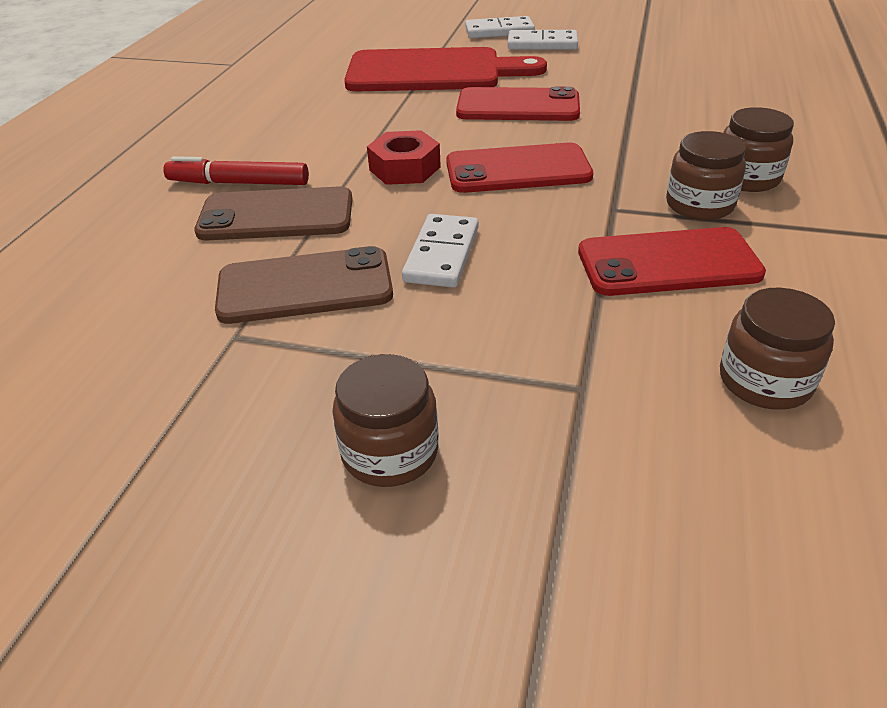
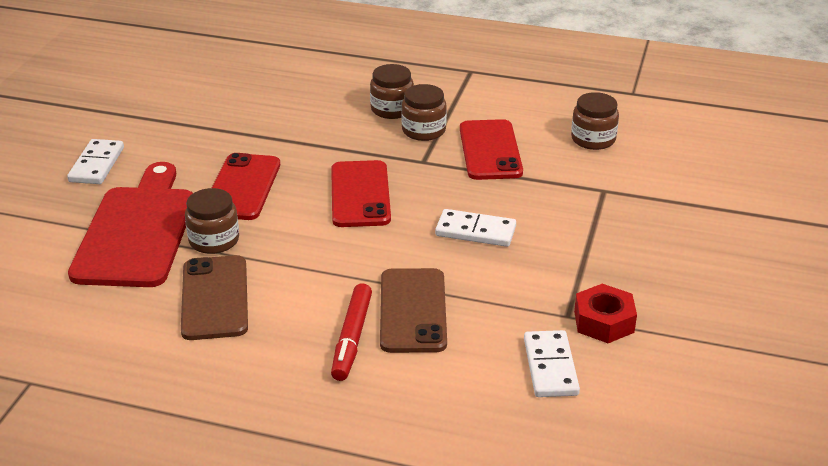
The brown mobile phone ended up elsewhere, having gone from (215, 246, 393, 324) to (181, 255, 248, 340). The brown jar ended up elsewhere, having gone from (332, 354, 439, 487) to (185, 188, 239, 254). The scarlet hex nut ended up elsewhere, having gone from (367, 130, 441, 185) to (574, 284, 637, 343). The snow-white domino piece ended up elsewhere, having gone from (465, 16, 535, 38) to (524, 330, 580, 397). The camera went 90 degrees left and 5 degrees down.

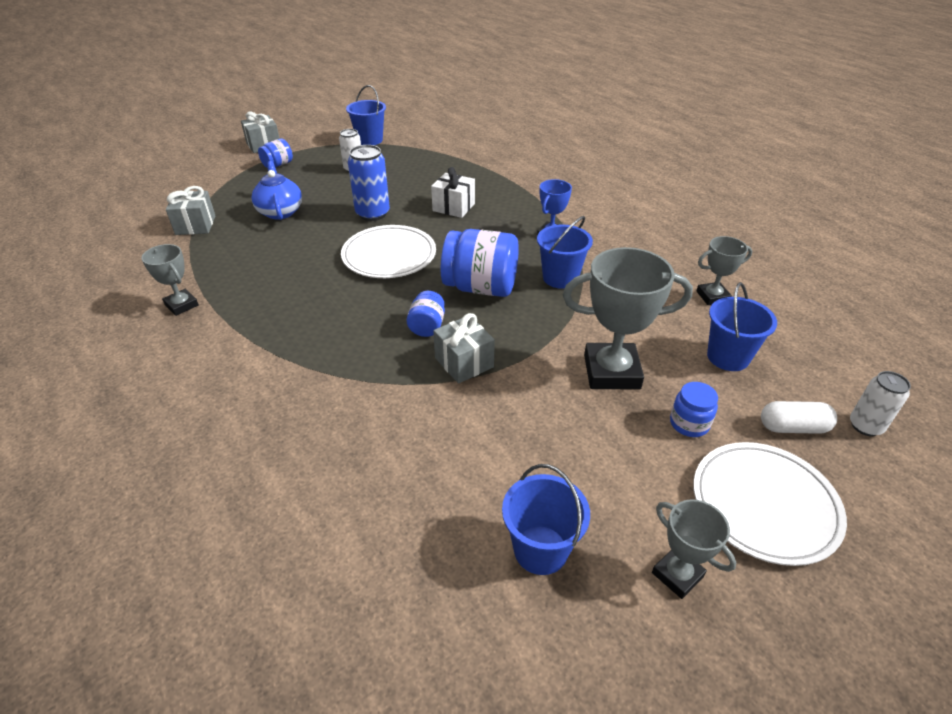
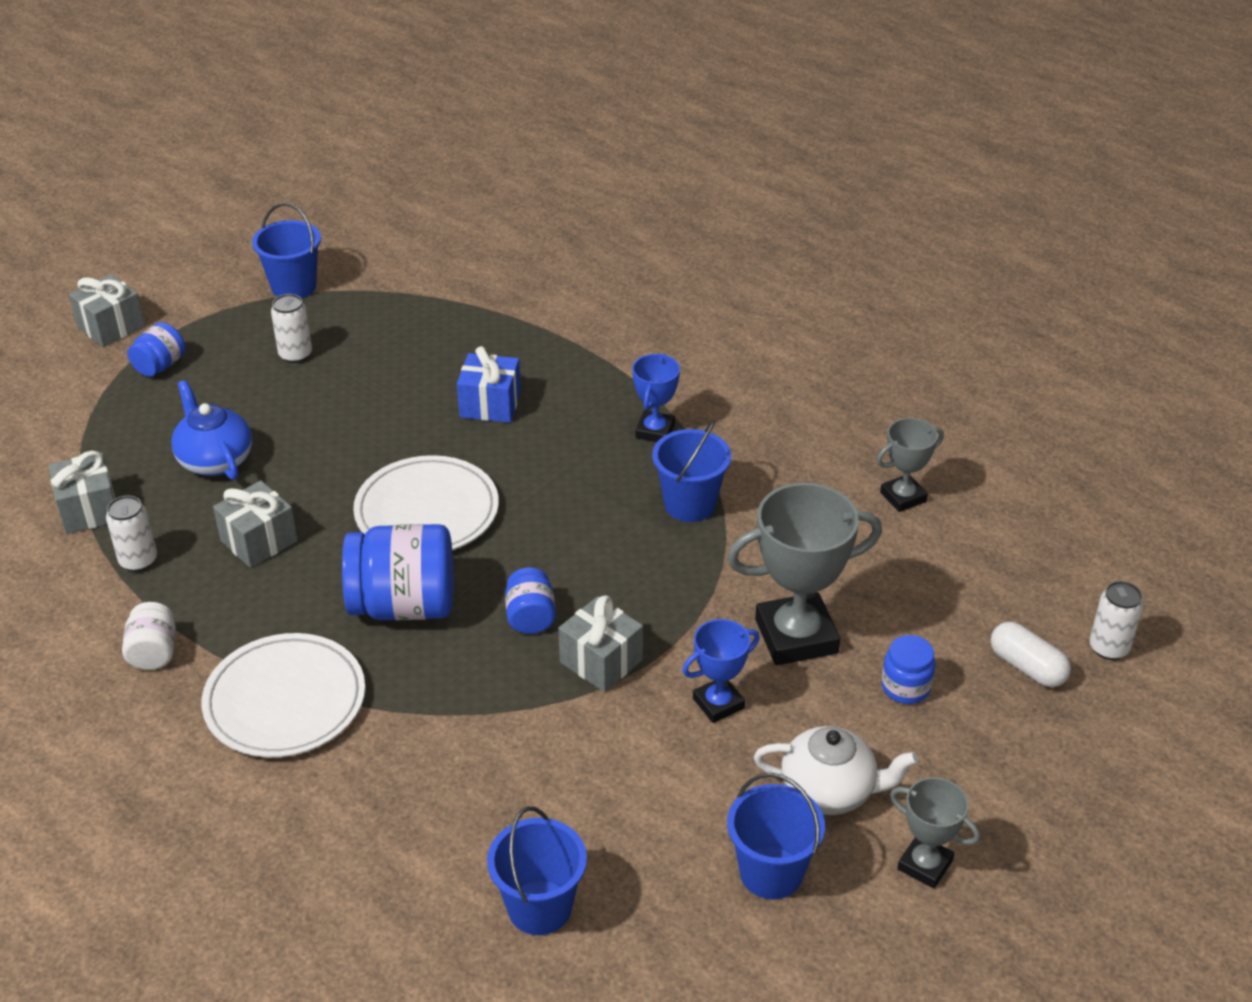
Where the gray award cup stood at (141, 244, 199, 316), the snow-white jar came to stand at (122, 602, 176, 670). The second view lost the blue soda can at (348, 145, 390, 221). What was the snow-white gift at (431, 167, 475, 218) turned into the blue gift at (457, 346, 521, 423). The blue jar ended up elsewhere, having gone from (441, 229, 519, 297) to (342, 524, 453, 620). The snow-white flat dish ended up elsewhere, having gone from (693, 442, 847, 566) to (201, 633, 365, 757). The blue pail ended up elsewhere, having gone from (707, 282, 777, 371) to (487, 806, 587, 935). The snow-white pill shape at (761, 401, 837, 434) ended up facing another way, 60 degrees clockwise from before. The second view gained the snow-white soda can at (106, 495, 157, 572). The second view gained the gray gift at (213, 480, 298, 568). The second view gained the blue award cup at (682, 619, 760, 723). The second view gained the snow-white tea pot at (754, 726, 918, 815). The camera went 15 degrees left and 0 degrees up.

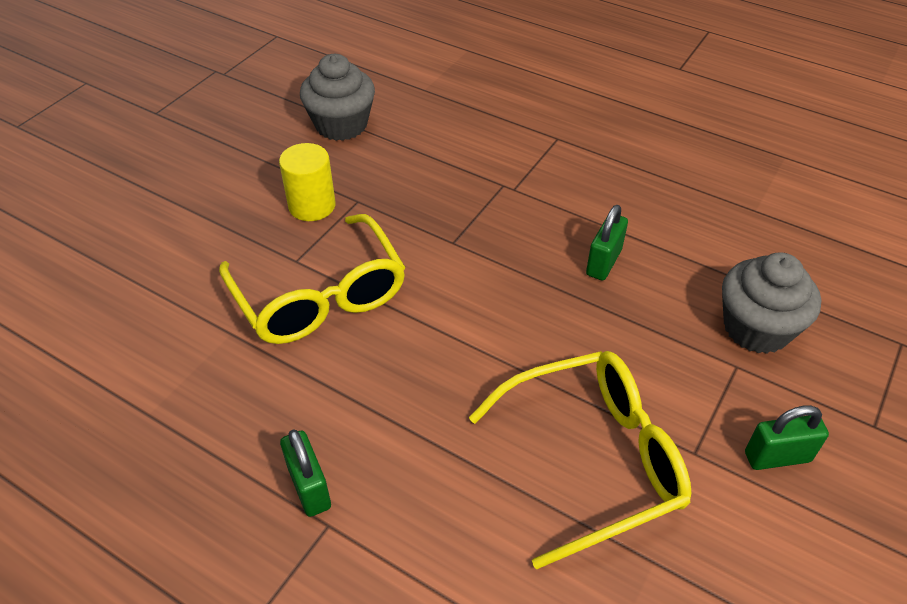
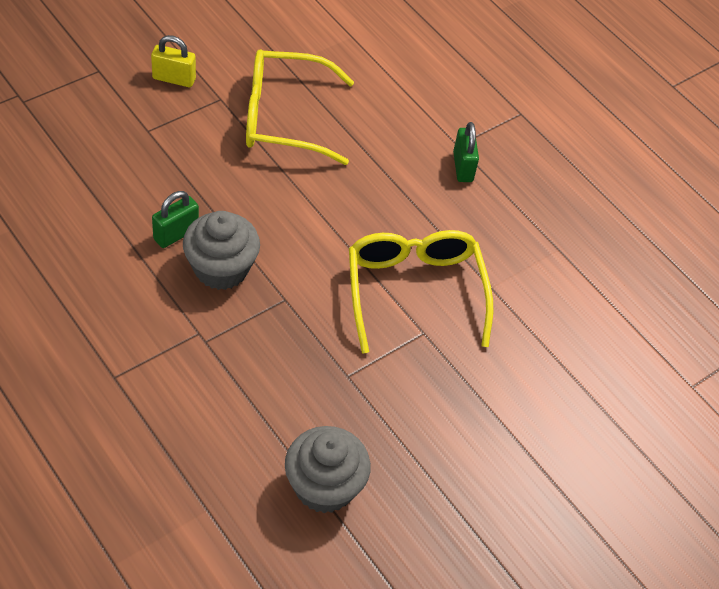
The second view lost the yellow cylinder shape at (279, 143, 335, 221). The gray muffin ended up elsewhere, having gone from (722, 253, 821, 354) to (183, 211, 260, 290). What was the green lock at (745, 405, 829, 470) turned into the yellow lock at (151, 35, 196, 87). The camera went 165 degrees left and 5 degrees up.

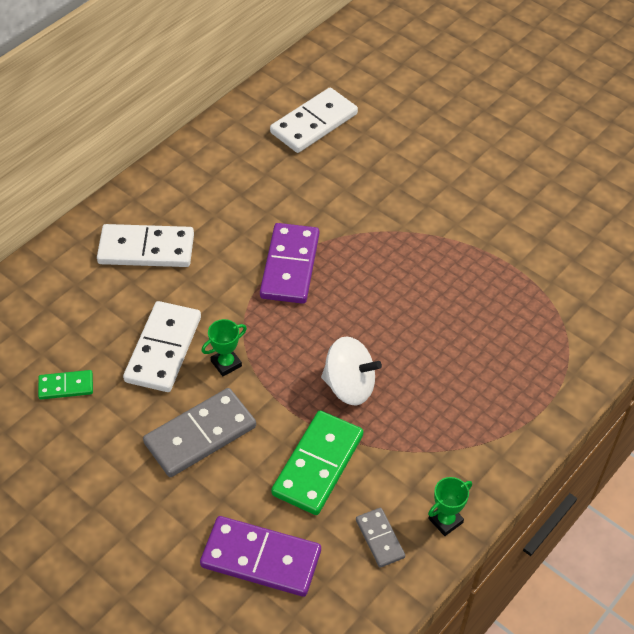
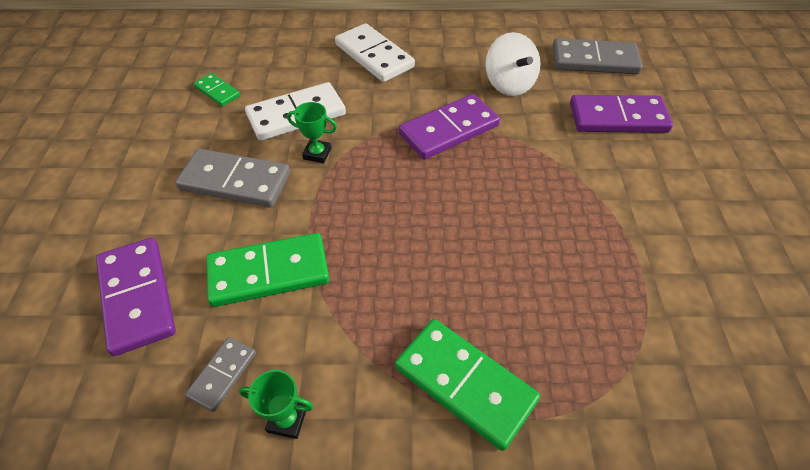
What was the snow-white domino piece at (270, 88, 358, 153) turned into the gray domino piece at (553, 38, 643, 74). The snow-white toy top ended up elsewhere, having gone from (321, 336, 382, 405) to (485, 32, 541, 96). The second view gained the green domino piece at (395, 319, 540, 451). The second view gained the violet domino piece at (570, 95, 673, 133). The camera went 50 degrees right and 0 degrees up.

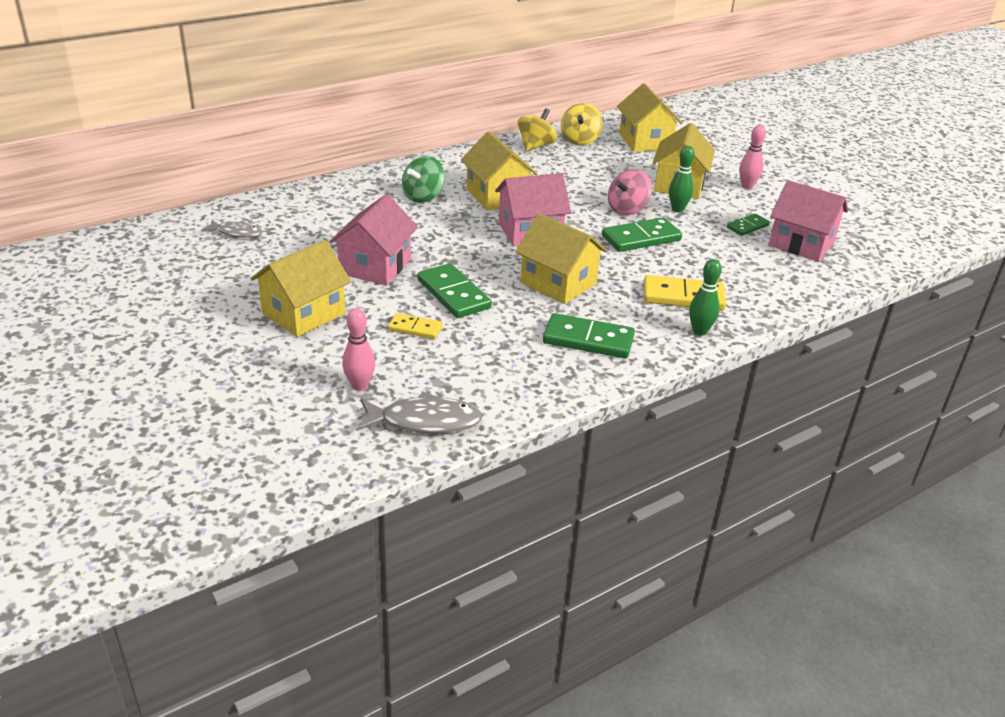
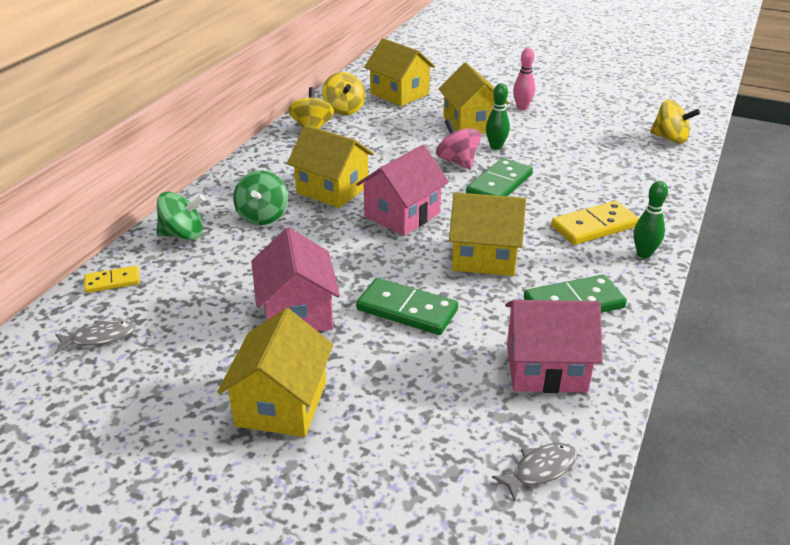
The second view lost the rose-pink skittle at (342, 308, 375, 391). The size of the gray fish at (356, 392, 482, 434) changed by a factor of 0.63. The yellow domino piece ended up elsewhere, having gone from (388, 313, 443, 339) to (84, 266, 140, 293). The rose-pink toy top at (608, 169, 652, 215) ended up facing another way, 135 degrees clockwise from before. The second view lost the green domino piece at (727, 214, 770, 236). The rose-pink cottage ended up elsewhere, having gone from (769, 180, 848, 261) to (505, 300, 602, 393). The second view gained the green toy top at (157, 192, 205, 240). The second view gained the yellow toy top at (650, 100, 700, 144). The camera went 30 degrees left and 0 degrees up.

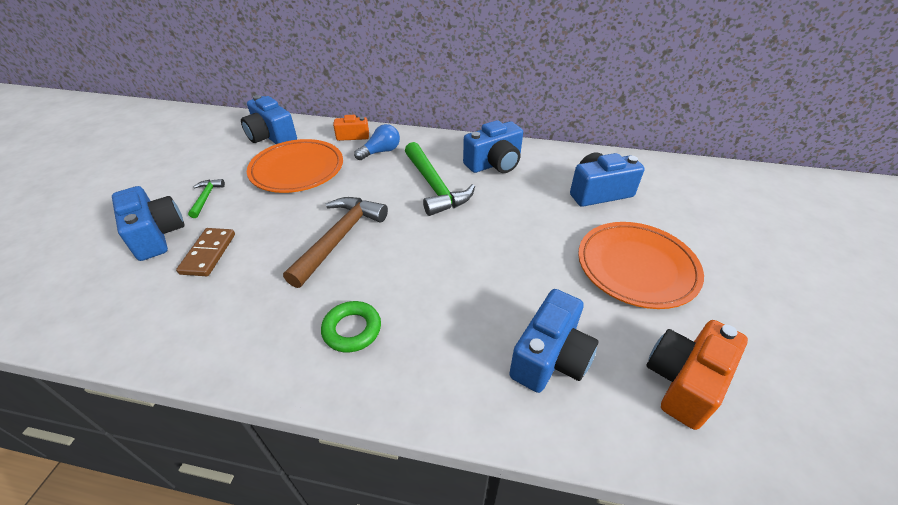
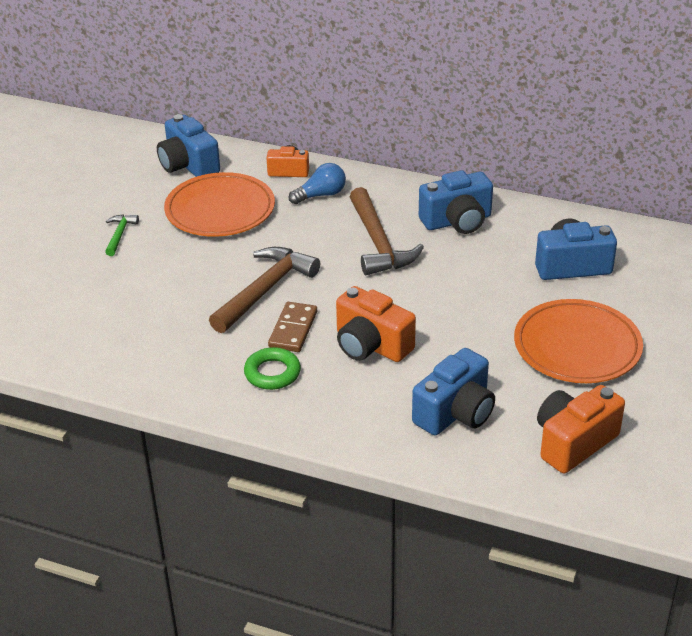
The second view lost the blue camera at (112, 186, 184, 261). The brown domino piece ended up elsewhere, having gone from (176, 228, 235, 276) to (268, 302, 317, 352). What was the green hammer at (405, 142, 475, 216) turned into the brown hammer at (350, 187, 424, 275). The second view gained the orange camera at (336, 286, 416, 362). The camera went 10 degrees right and 5 degrees down.

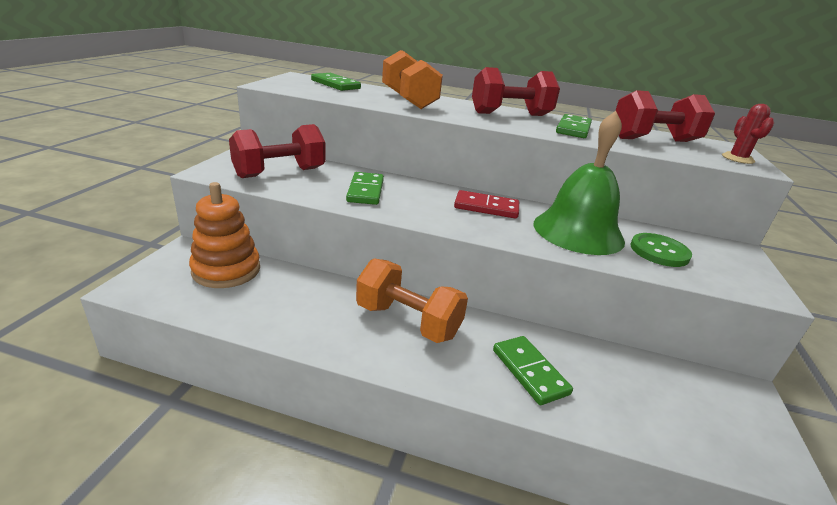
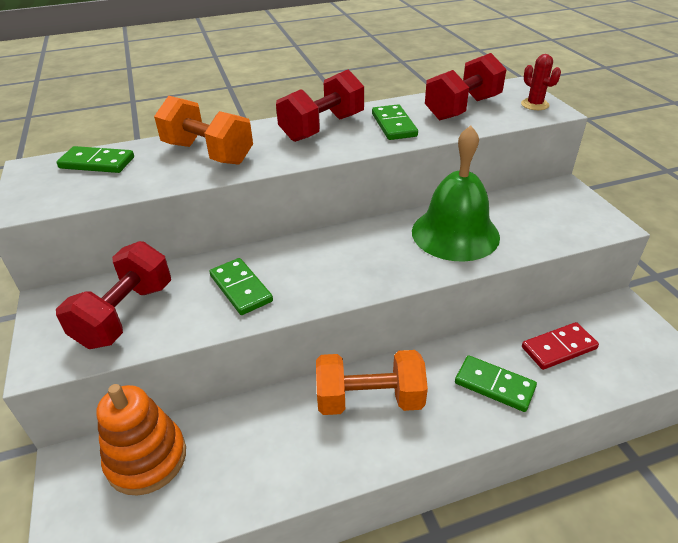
The scarlet domino piece ended up elsewhere, having gone from (454, 190, 519, 219) to (522, 322, 599, 370). The second view lost the green button at (630, 233, 692, 267). The camera went 30 degrees left and 10 degrees up.

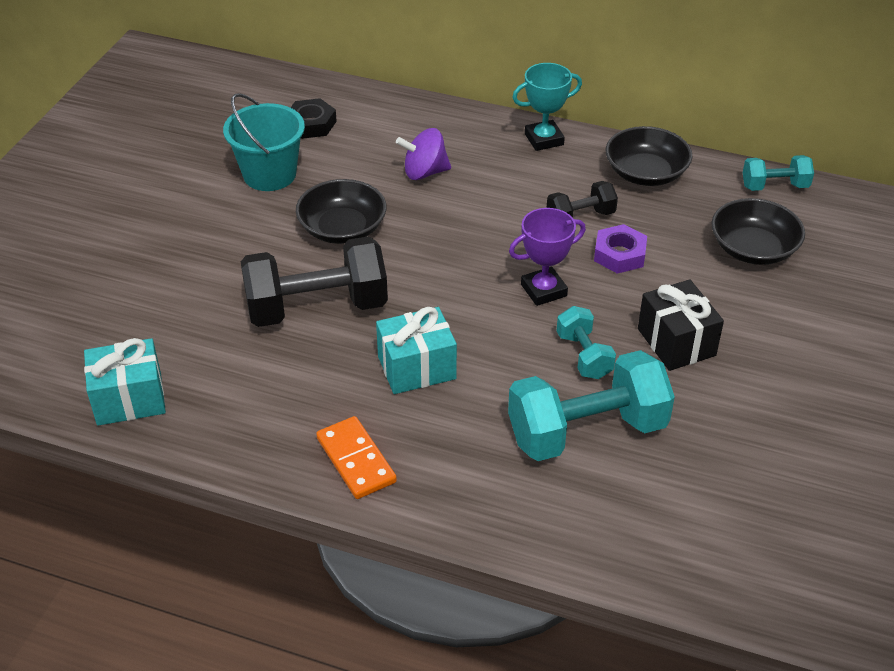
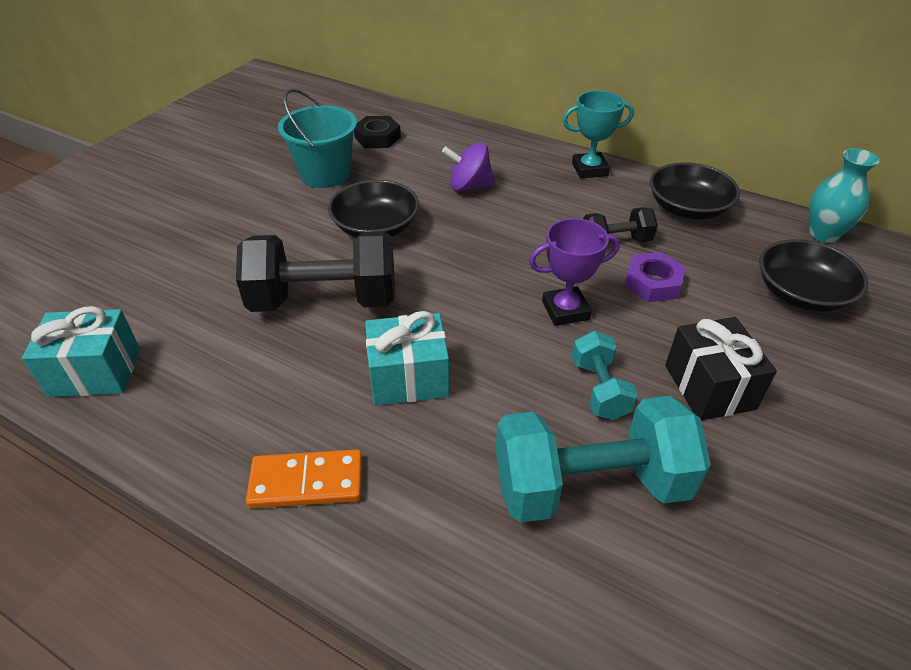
The orange domino piece at (316, 416, 397, 499) ended up facing another way, 75 degrees counterclockwise from before. Where the aqua dumbbell stood at (742, 155, 814, 191), the aqua tall vase came to stand at (809, 148, 880, 243). The camera went 10 degrees right and 0 degrees up.

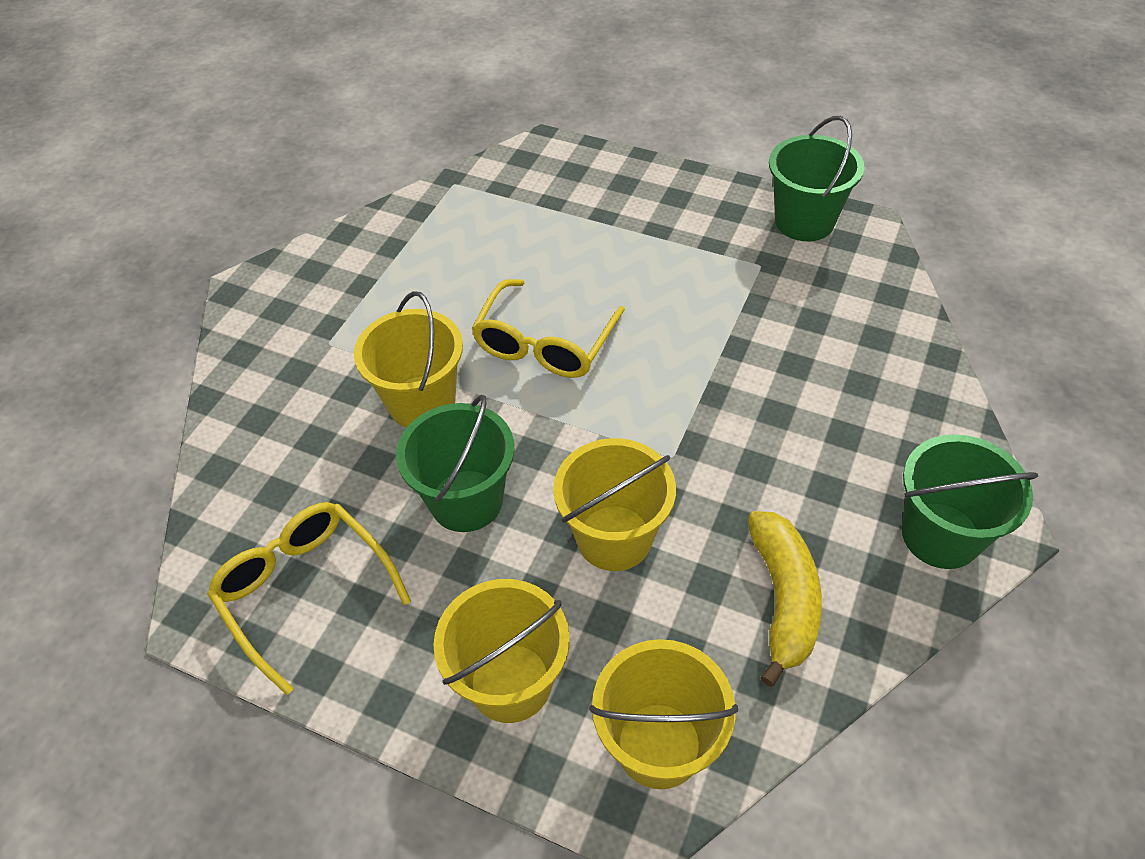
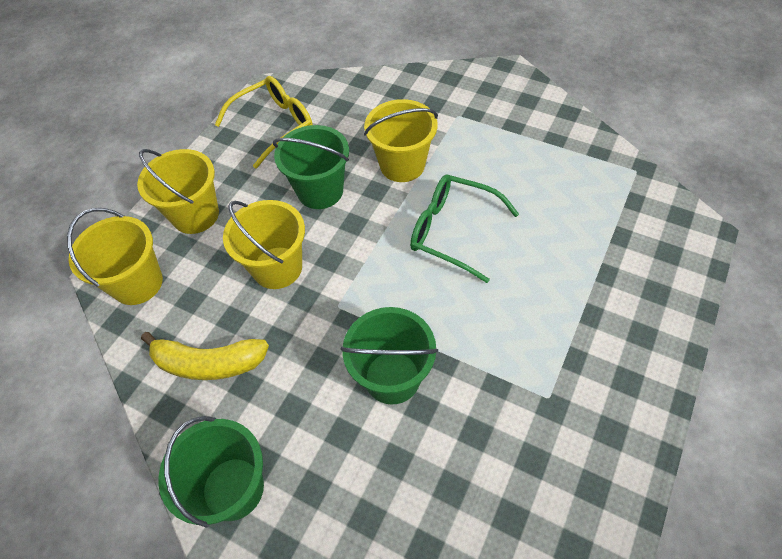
What was the yellow spectacles at (471, 279, 625, 378) turned into the green spectacles at (410, 175, 519, 283). The green pail ended up elsewhere, having gone from (769, 116, 865, 241) to (341, 307, 438, 405). The camera went 95 degrees right and 5 degrees up.

